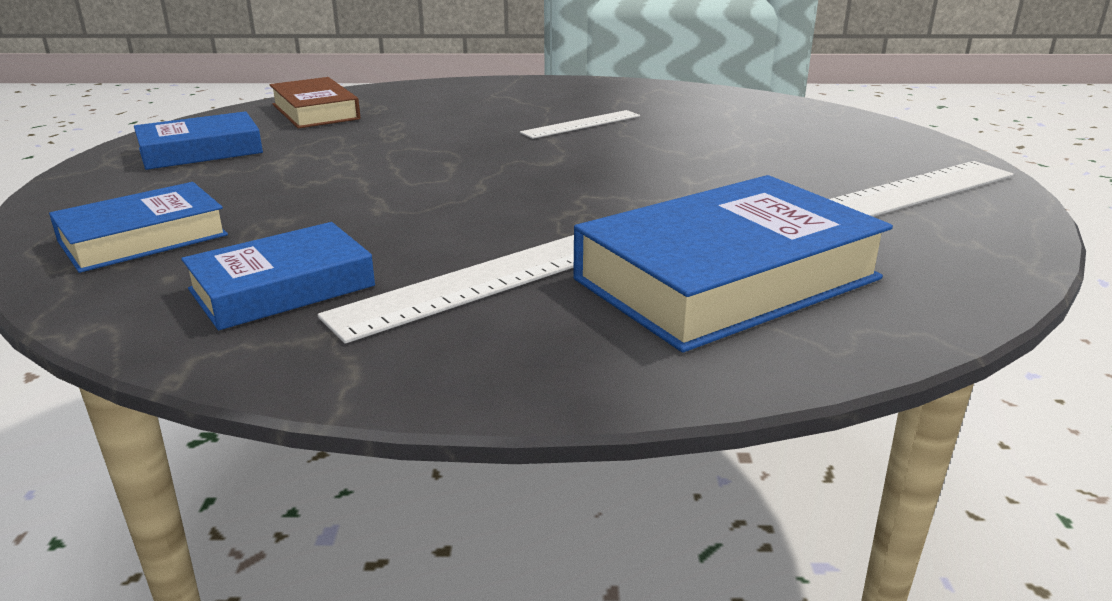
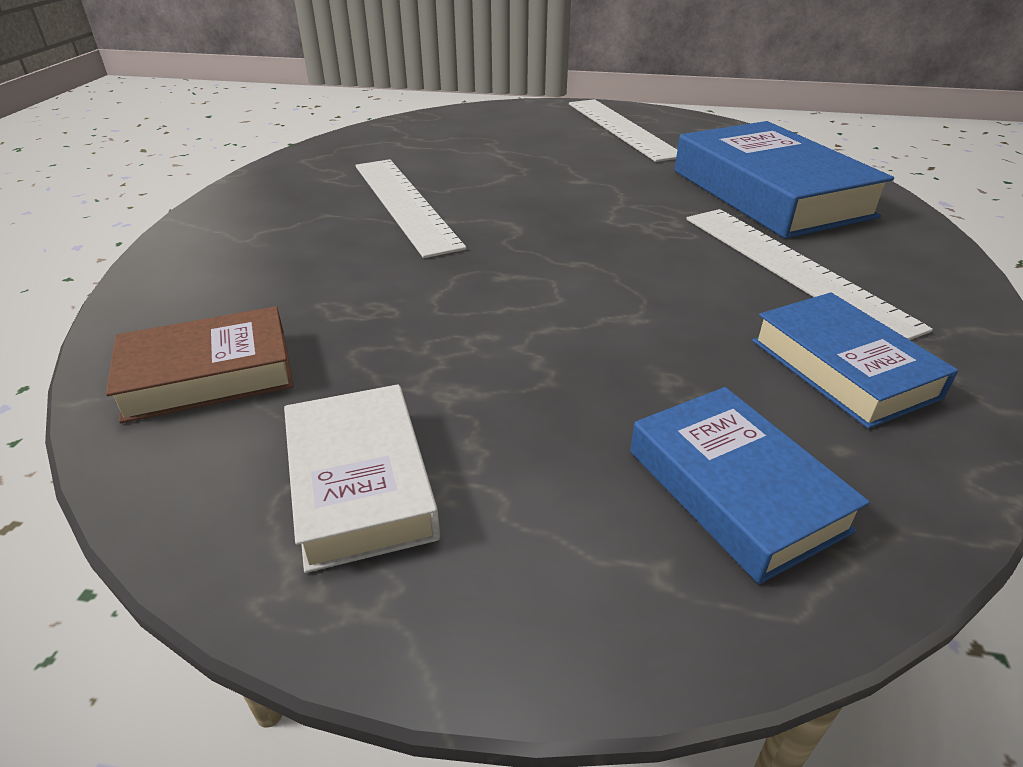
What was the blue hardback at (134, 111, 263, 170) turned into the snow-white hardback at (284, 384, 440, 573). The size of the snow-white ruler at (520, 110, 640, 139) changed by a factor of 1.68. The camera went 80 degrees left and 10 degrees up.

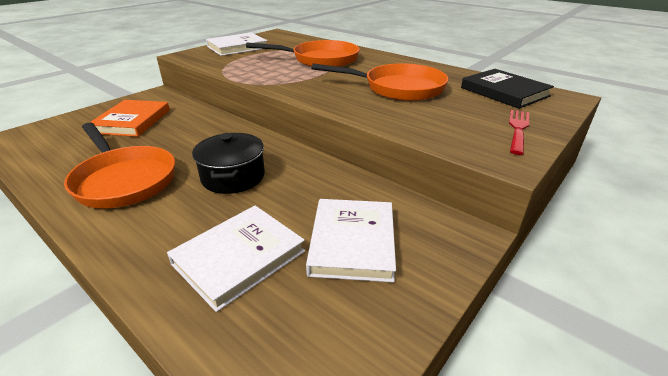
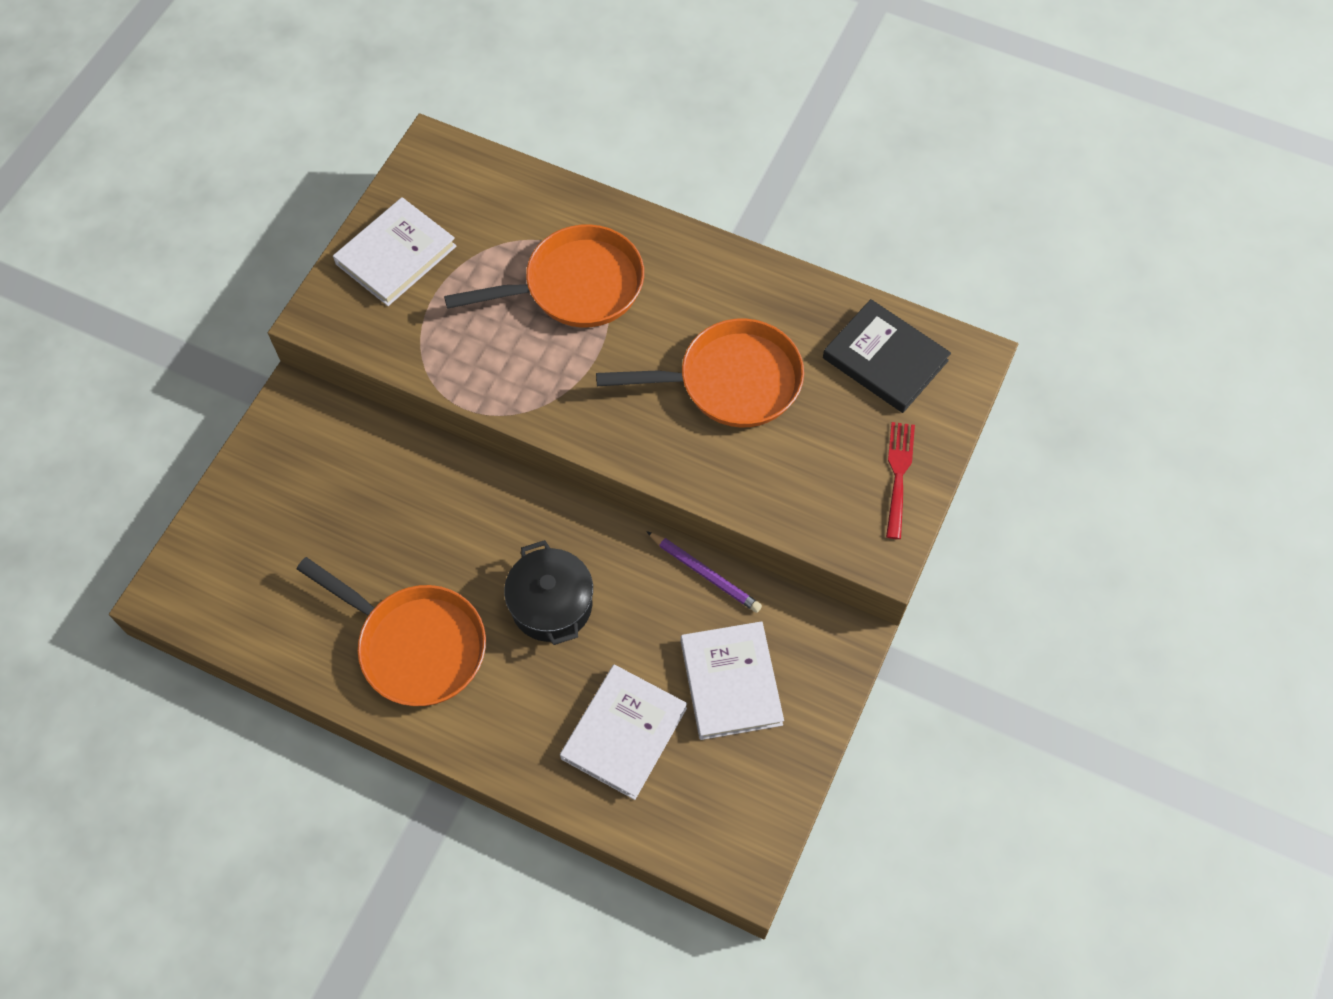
The second view lost the orange hardback at (89, 100, 170, 137). The second view gained the violet wooden pencil at (646, 531, 762, 613). The camera went 15 degrees left and 30 degrees up.

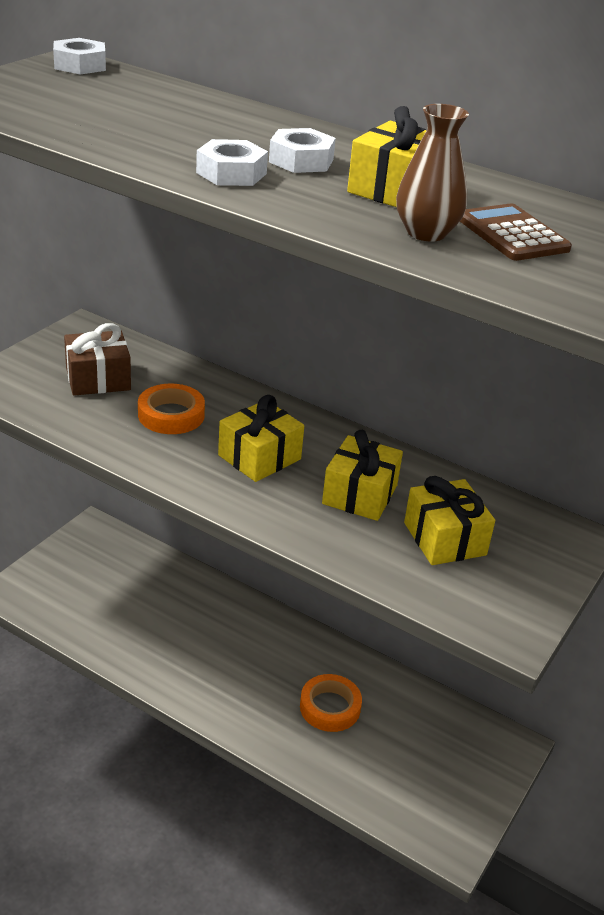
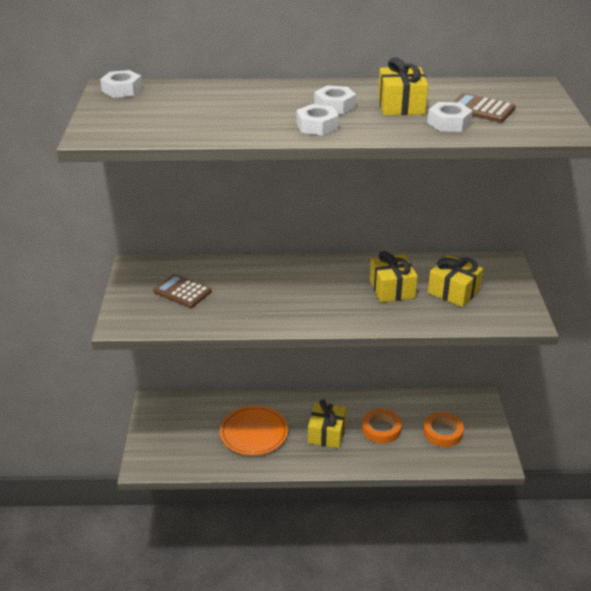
Where the brown gift stood at (64, 323, 131, 396), the brown adding machine came to stand at (153, 274, 212, 308). The orange roll of tape ended up elsewhere, having gone from (138, 384, 205, 434) to (423, 412, 464, 447). The yellow gift ended up elsewhere, having gone from (218, 395, 304, 482) to (308, 400, 347, 448). Where the brown tall vase stood at (396, 104, 469, 242), the snow-white hex nut came to stand at (427, 102, 473, 132). The second view gained the orange flat dish at (220, 406, 288, 456). The camera went 30 degrees left and 0 degrees up.

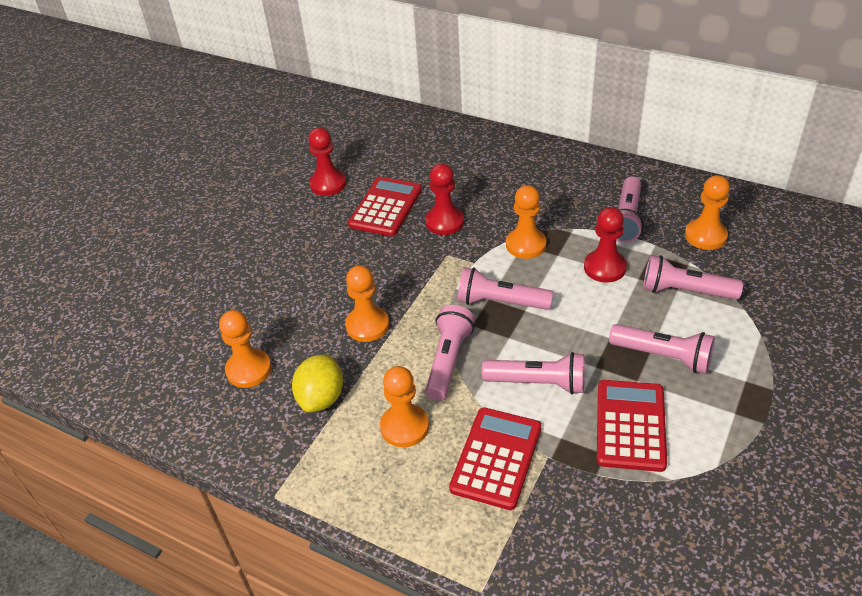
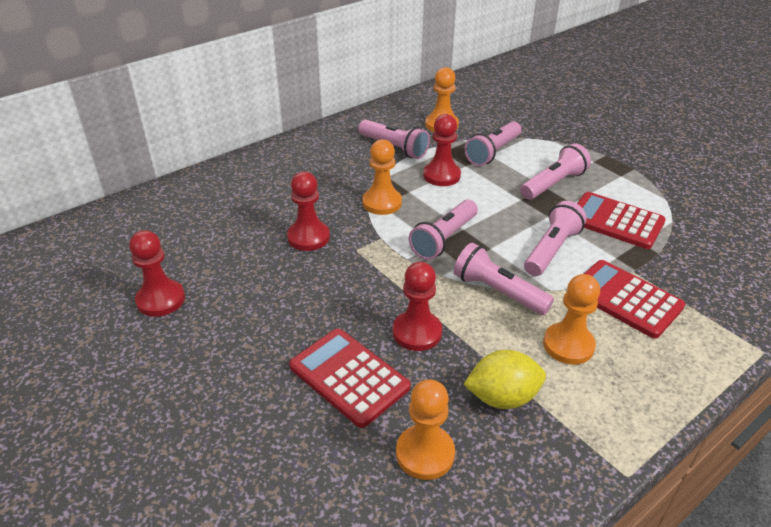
The yellow toy lemon at (292, 354, 343, 413) ended up facing another way, 45 degrees counterclockwise from before. What was the orange pawn at (345, 265, 389, 342) turned into the scarlet pawn at (393, 262, 442, 351). The scarlet adding machine ended up elsewhere, having gone from (348, 177, 422, 237) to (289, 329, 410, 428). The camera went 70 degrees left and 5 degrees down.

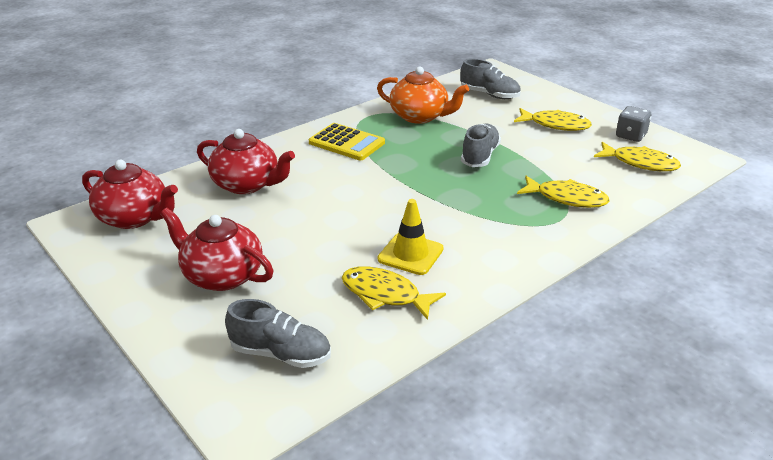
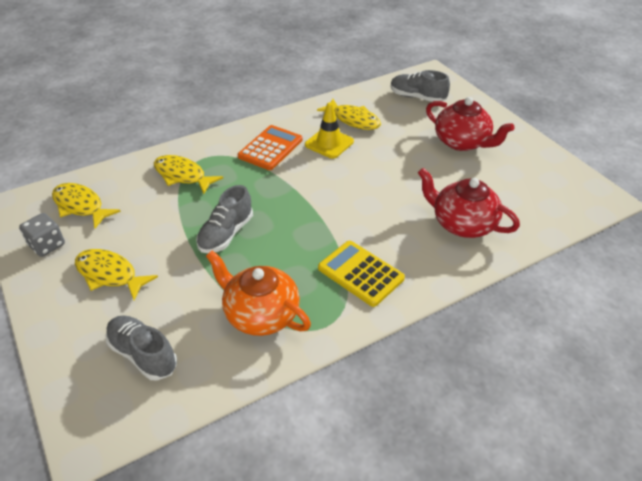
The second view lost the scarlet tea pot at (82, 160, 178, 229). The second view gained the orange adding machine at (238, 125, 303, 170). The camera went 170 degrees left and 10 degrees up.

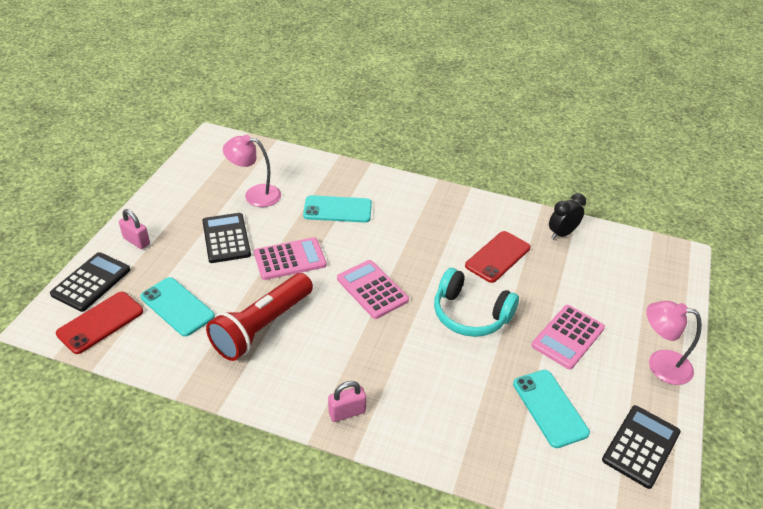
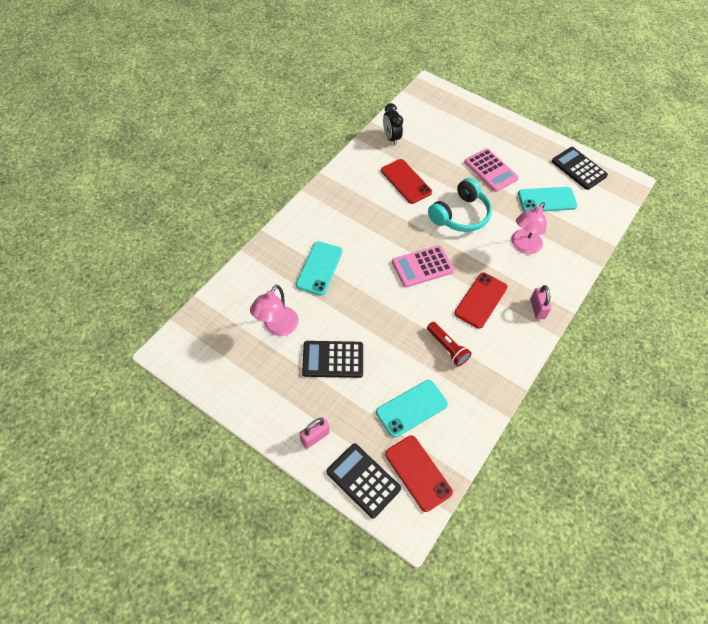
The size of the scarlet torch at (206, 273, 313, 361) changed by a factor of 0.53. The second view lost the rose-pink adding machine at (254, 237, 327, 280). The rose-pink reading lamp ended up elsewhere, having gone from (646, 301, 702, 385) to (511, 202, 547, 254). The second view gained the scarlet mobile phone at (454, 273, 507, 329). The camera went 75 degrees left and 15 degrees up.

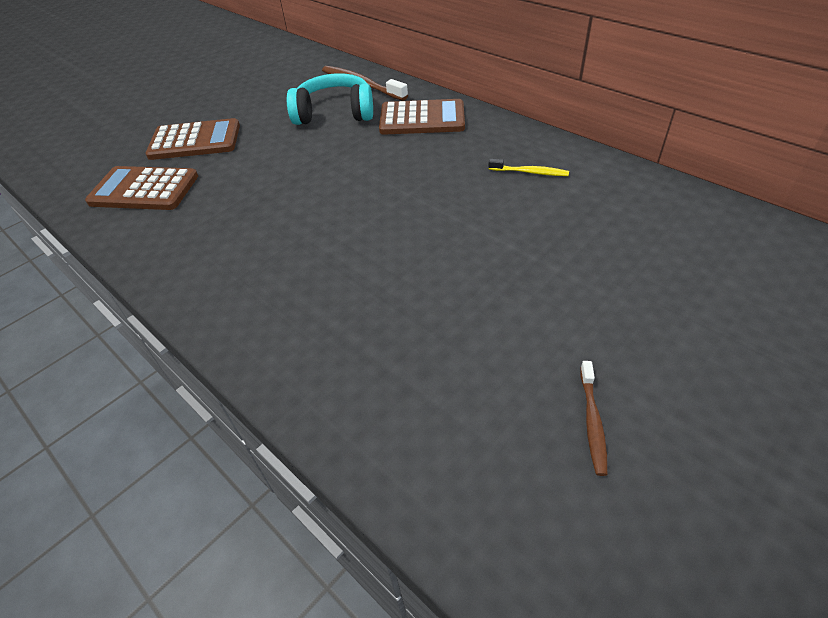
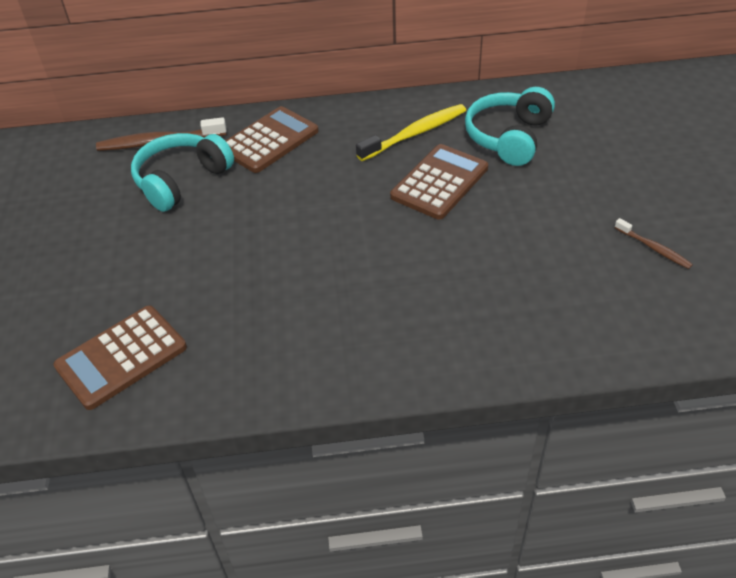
The brown adding machine ended up elsewhere, having gone from (145, 118, 240, 160) to (390, 144, 488, 220). The size of the yellow tooth brush at (488, 159, 569, 176) changed by a factor of 1.79. The second view gained the aqua over-ear headphones at (465, 87, 555, 166). The camera went 50 degrees left and 0 degrees up.

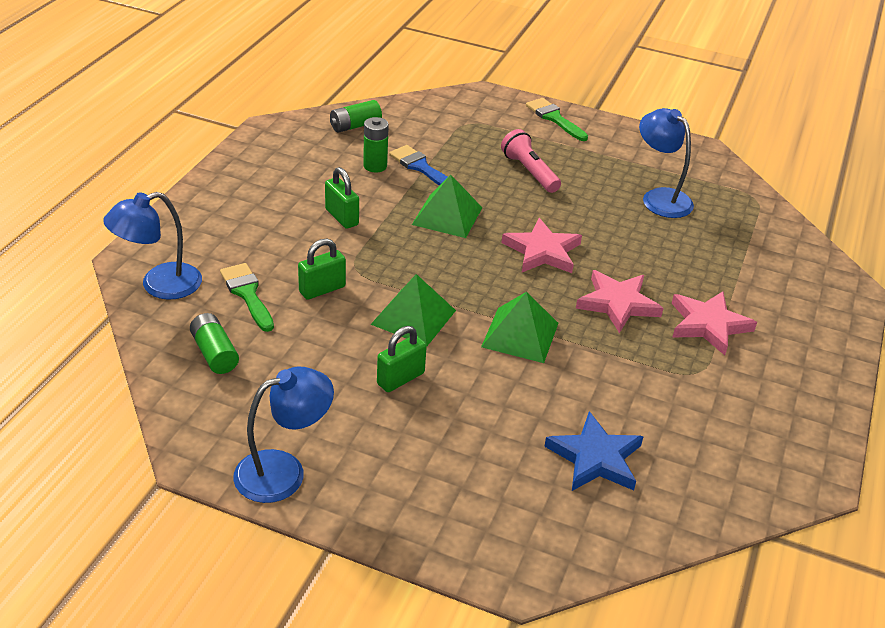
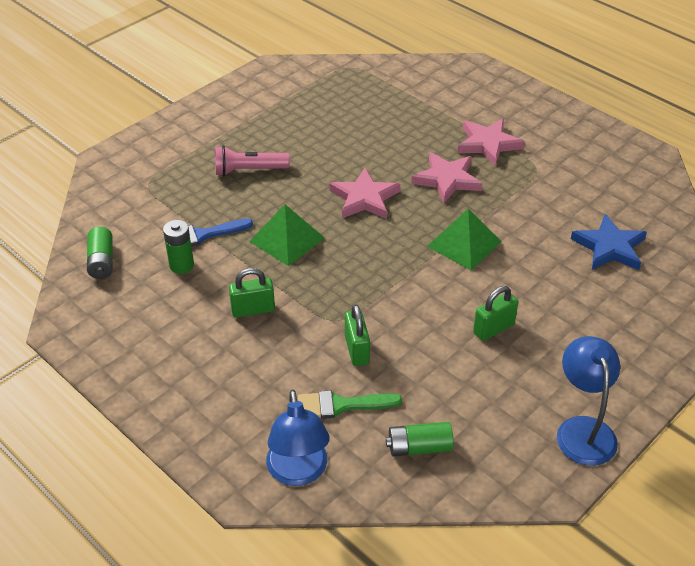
The second view lost the green solid pyramid at (371, 274, 456, 346). The green lock at (377, 326, 427, 392) ended up facing another way, 75 degrees clockwise from before. The second view lost the green brush at (526, 98, 588, 141). The second view lost the blue reading lamp at (639, 108, 694, 218). The camera went 65 degrees left and 5 degrees up.

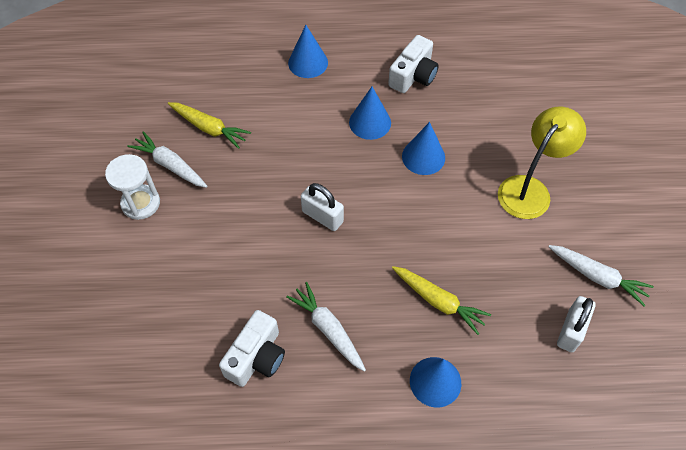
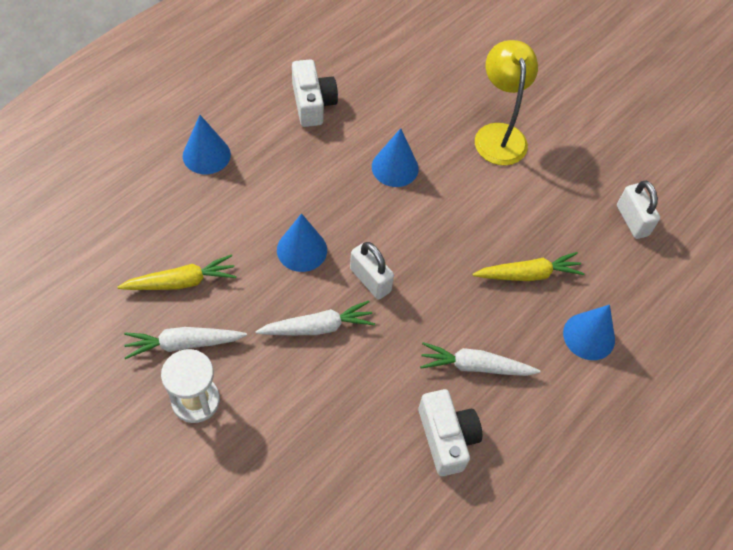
The snow-white lock at (301, 183, 344, 231) ended up facing another way, 60 degrees clockwise from before. The blue cone ended up elsewhere, having gone from (349, 87, 391, 140) to (277, 213, 327, 272). The snow-white root vegetable ended up elsewhere, having gone from (548, 245, 654, 306) to (256, 300, 375, 335). The camera went 50 degrees left and 0 degrees up.

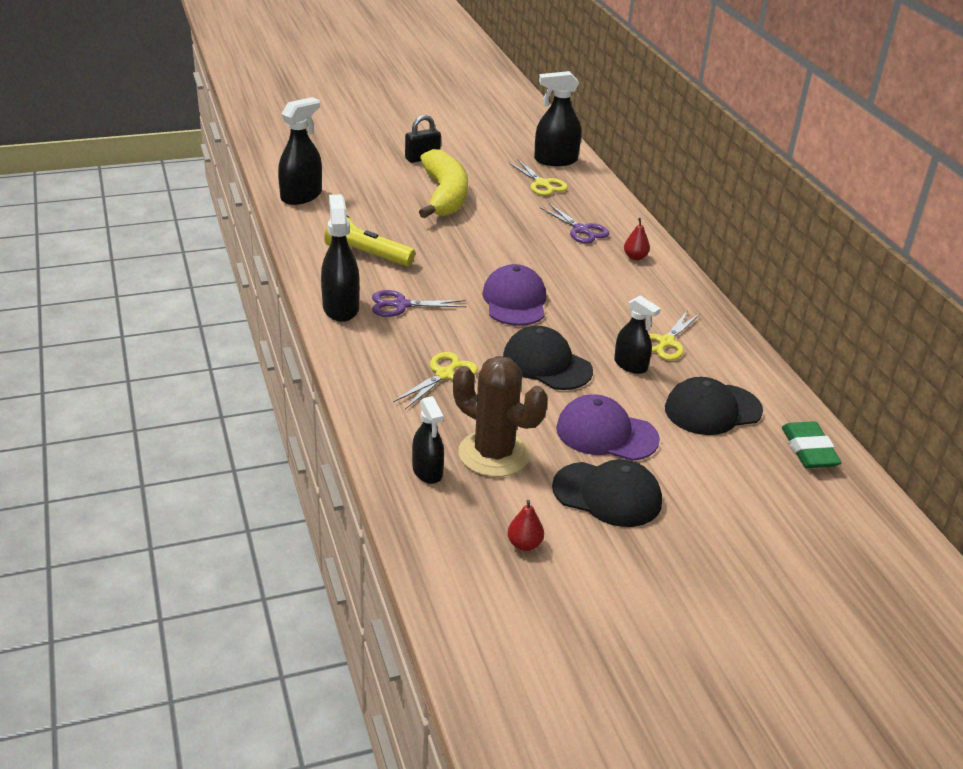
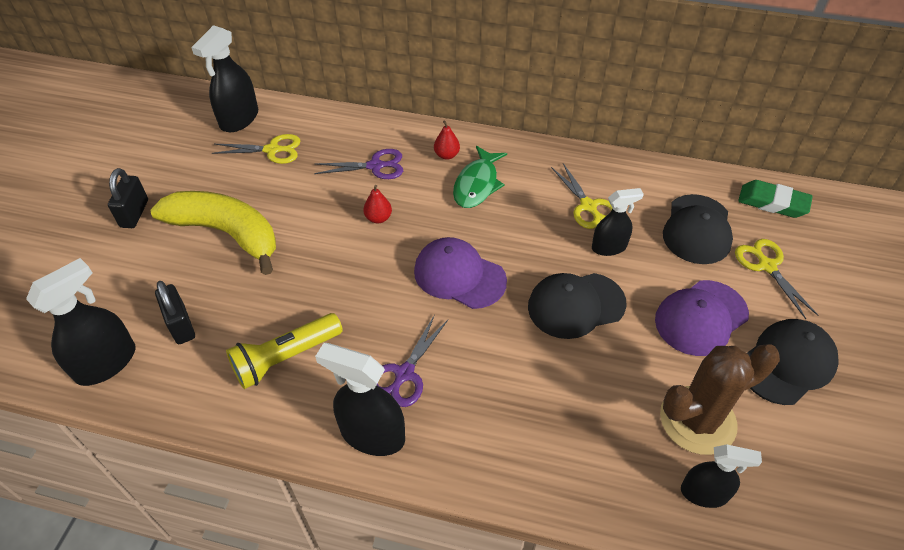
The jet-black spray bottle at (278, 97, 322, 205) ended up facing another way, 60 degrees clockwise from before. The yellow shears ended up elsewhere, having gone from (393, 352, 478, 409) to (735, 239, 818, 319). The scarlet pear fruit ended up elsewhere, having gone from (507, 500, 544, 551) to (363, 185, 392, 223). The second view gained the jet-black lock at (155, 281, 195, 344). The second view gained the green fish at (453, 146, 507, 208). The camera went 55 degrees left and 15 degrees up.

